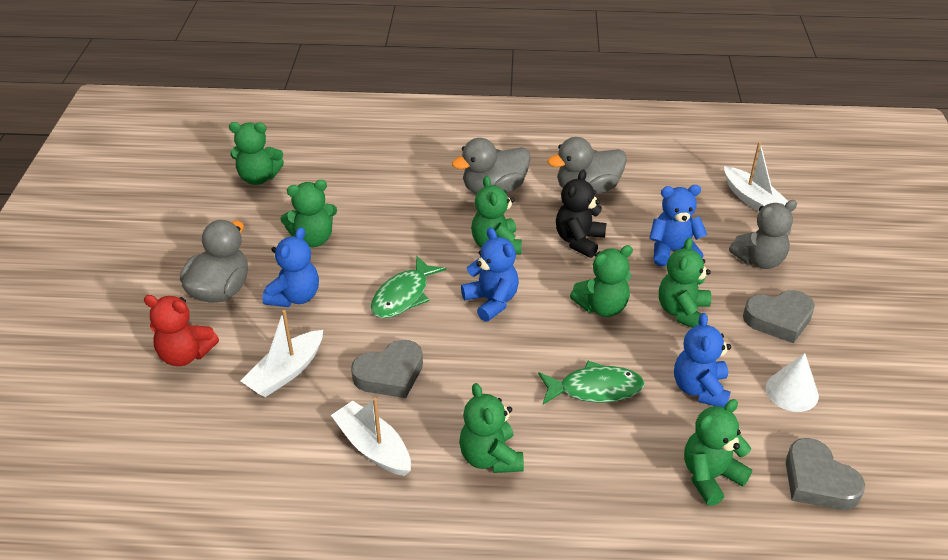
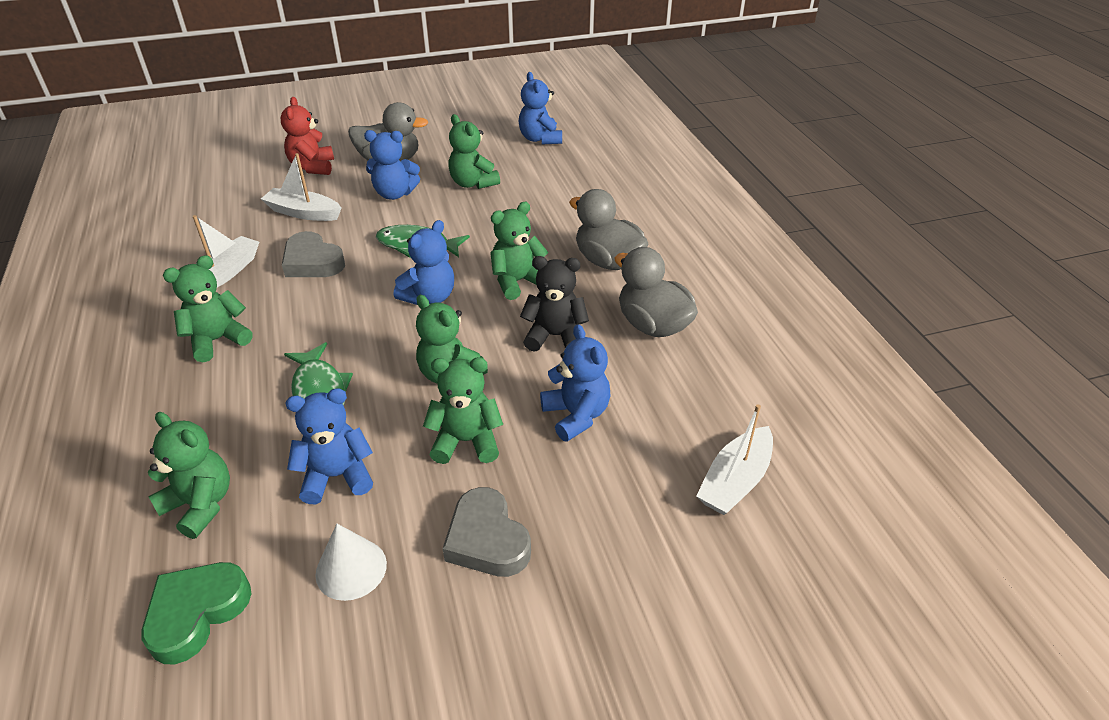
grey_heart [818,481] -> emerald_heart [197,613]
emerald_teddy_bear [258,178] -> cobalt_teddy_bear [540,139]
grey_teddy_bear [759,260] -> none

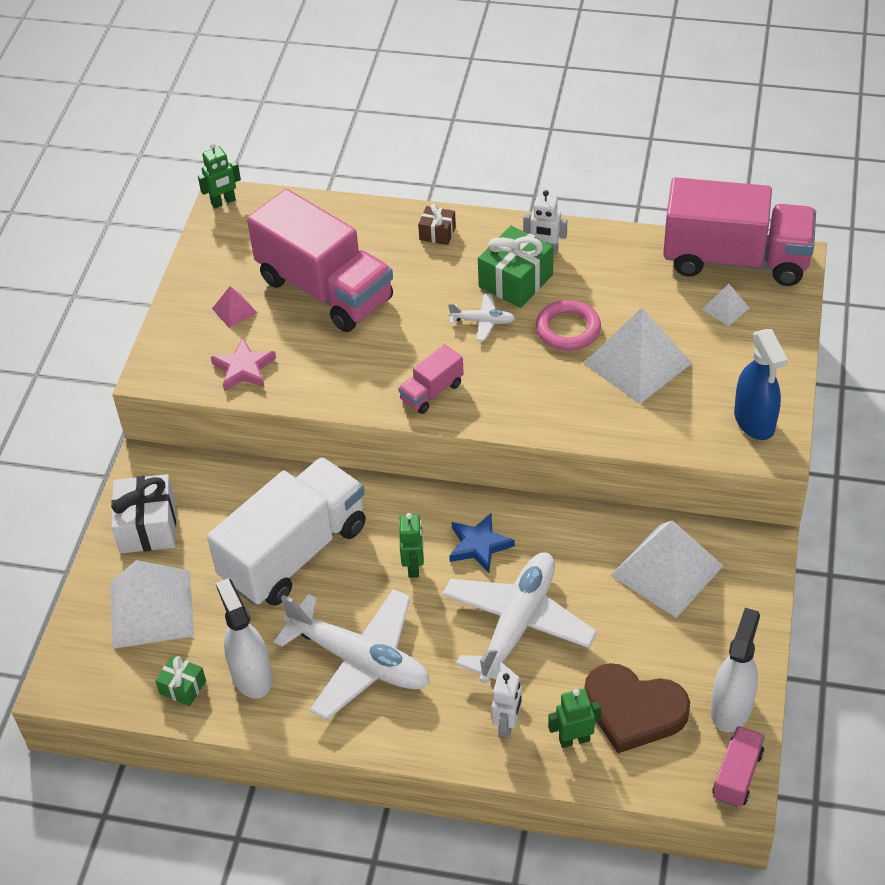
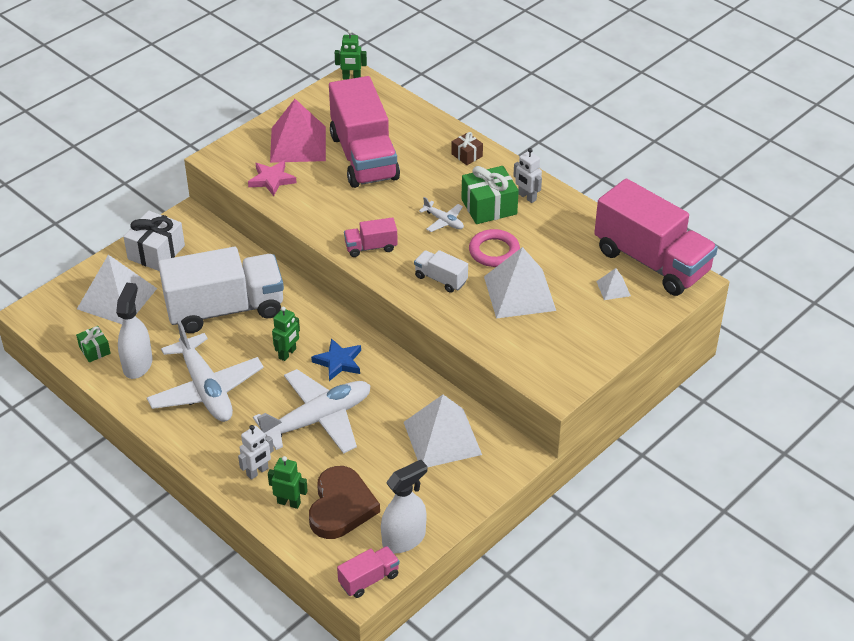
rose-pink_solid_pyramid [234,310] -> rose-pink_solid_pyramid [298,144], x2.19
brown_heart [633,710] -> brown_heart [341,506], 135 degrees counterclockwise
none -> snow-white_toy_truck [440,279]
cobalt_spray_bottle [754,421] -> none

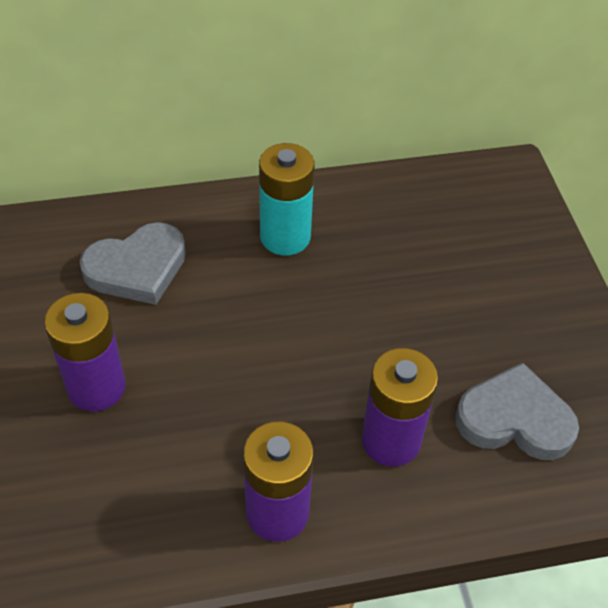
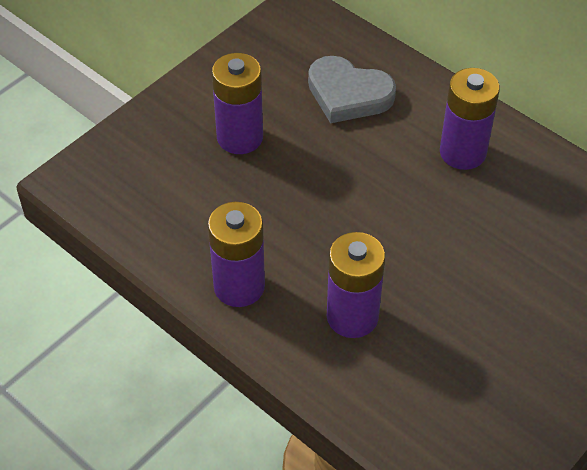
turquoise_AA_battery [285,237] -> violet_AA_battery [462,152]
grey_heart [514,419] -> none

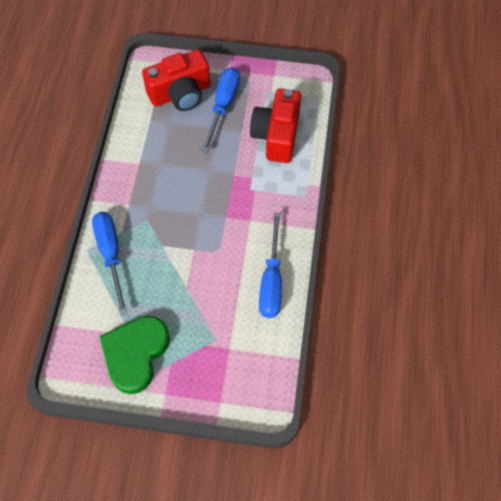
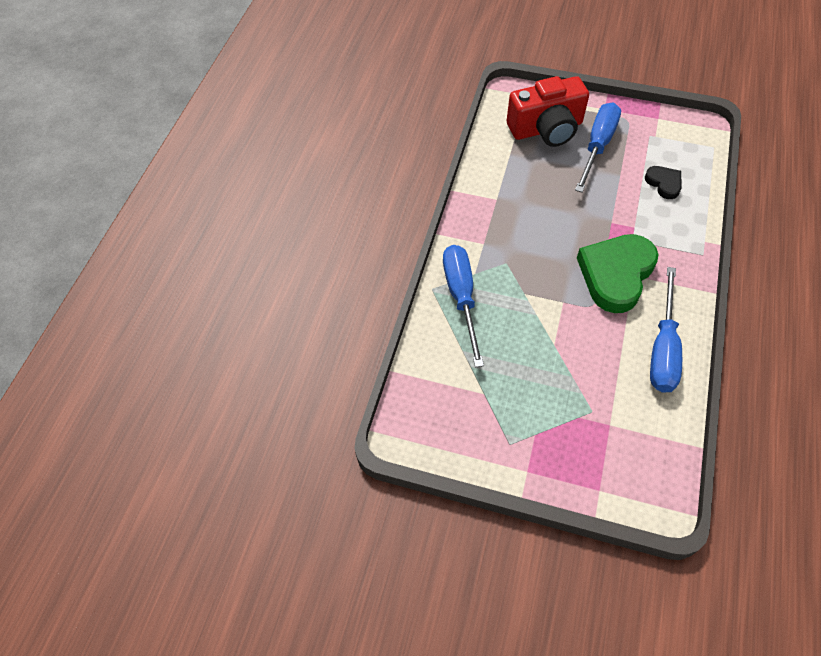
emerald_heart [135,354] -> emerald_heart [616,275], shifted
red_photo_camera [276,135] -> black_heart [664,183]

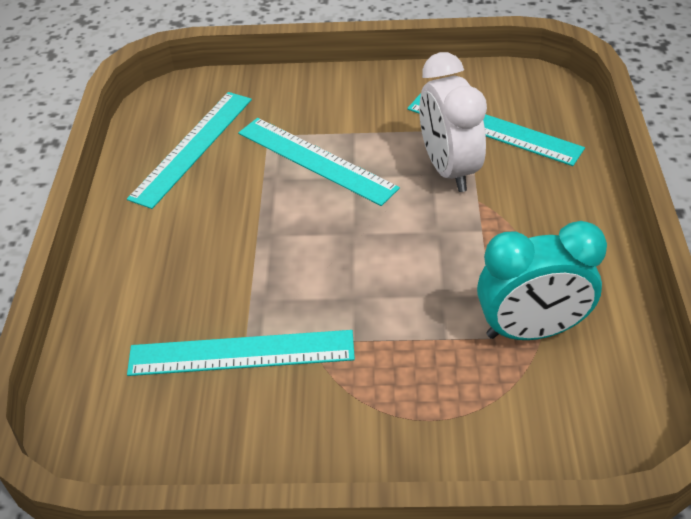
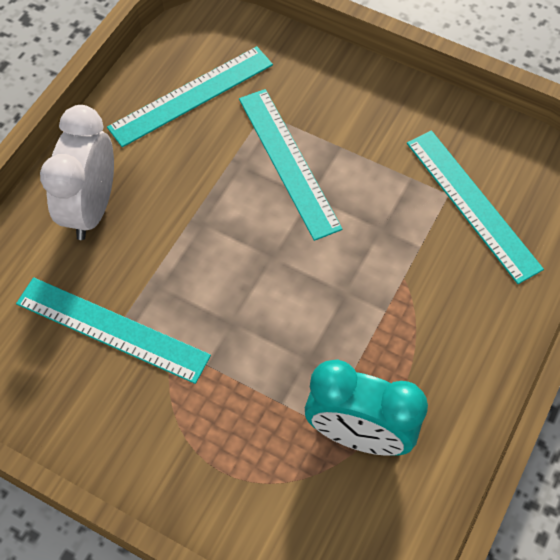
snow-white_alarm_clock [449,169] -> snow-white_alarm_clock [91,208], shifted

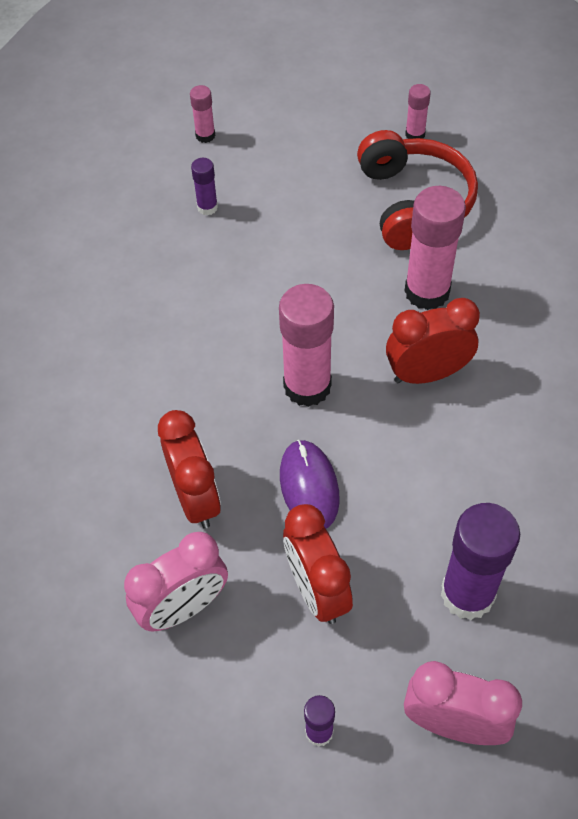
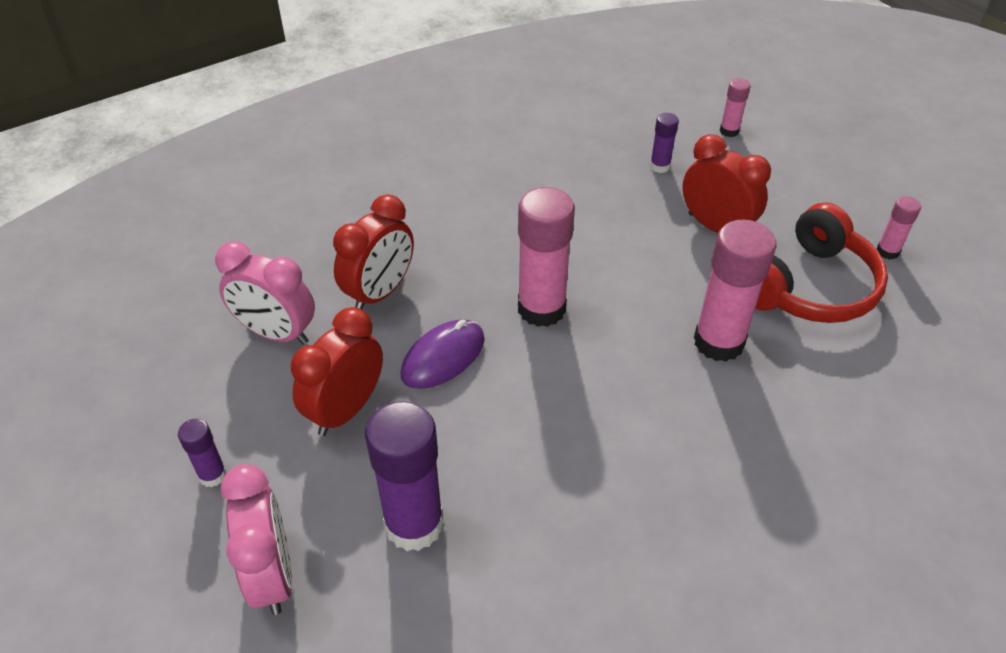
red_alarm_clock [427,374] -> red_alarm_clock [716,227], shifted

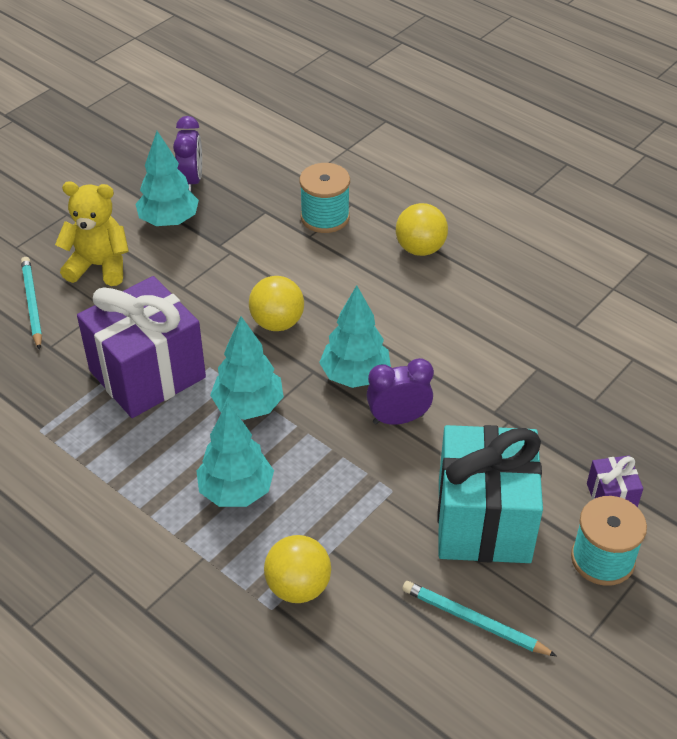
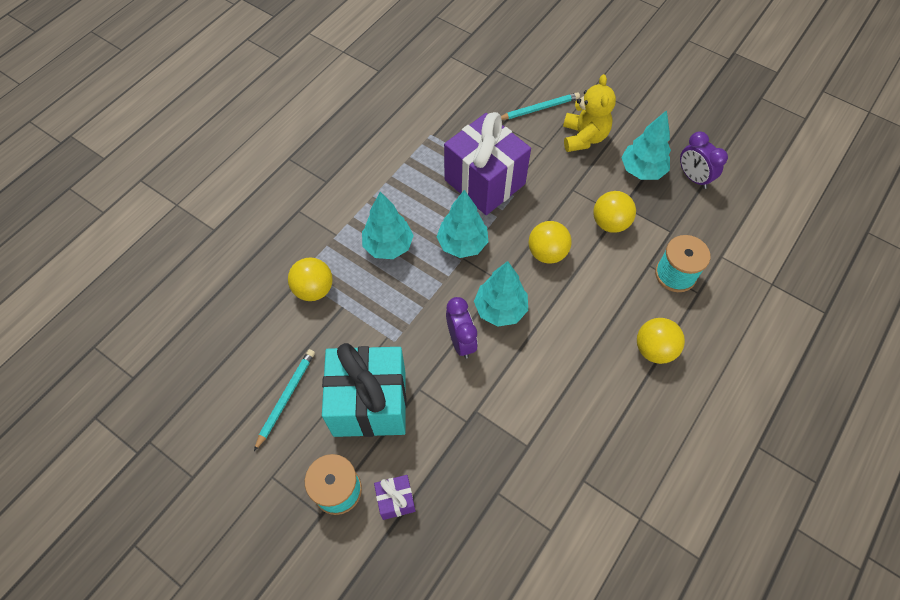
none -> bright_yellow_ball [610,223]
violet_alarm_clock [191,181] -> violet_alarm_clock [693,178], 60 degrees clockwise

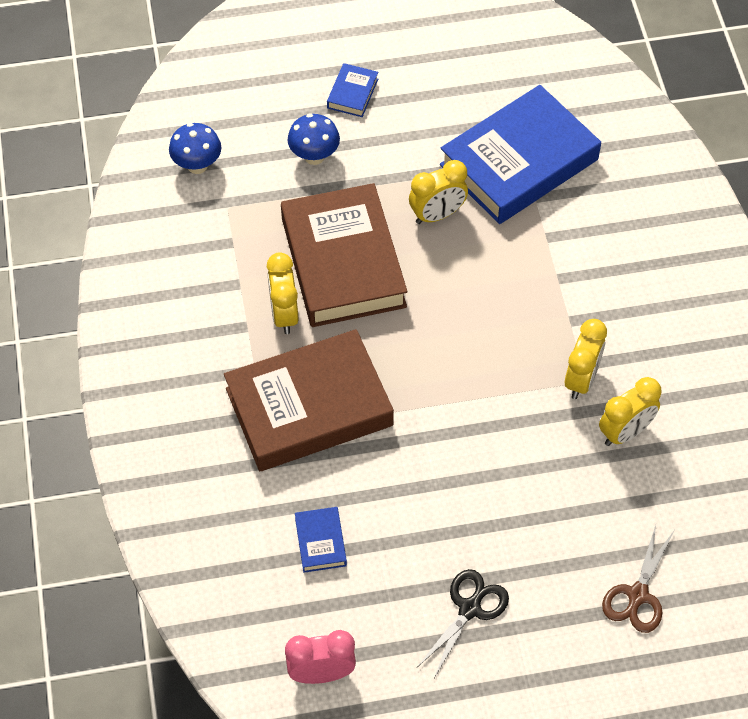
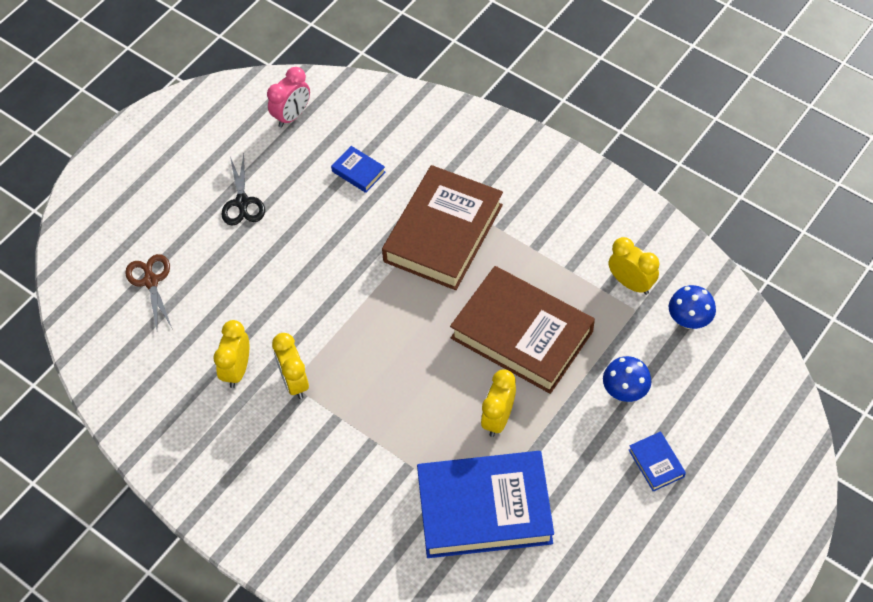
cobalt_hardcover [519,162] -> cobalt_hardcover [484,509], 75 degrees clockwise
bright_yellow_alarm_clock [284,314] -> bright_yellow_alarm_clock [631,283], shifted

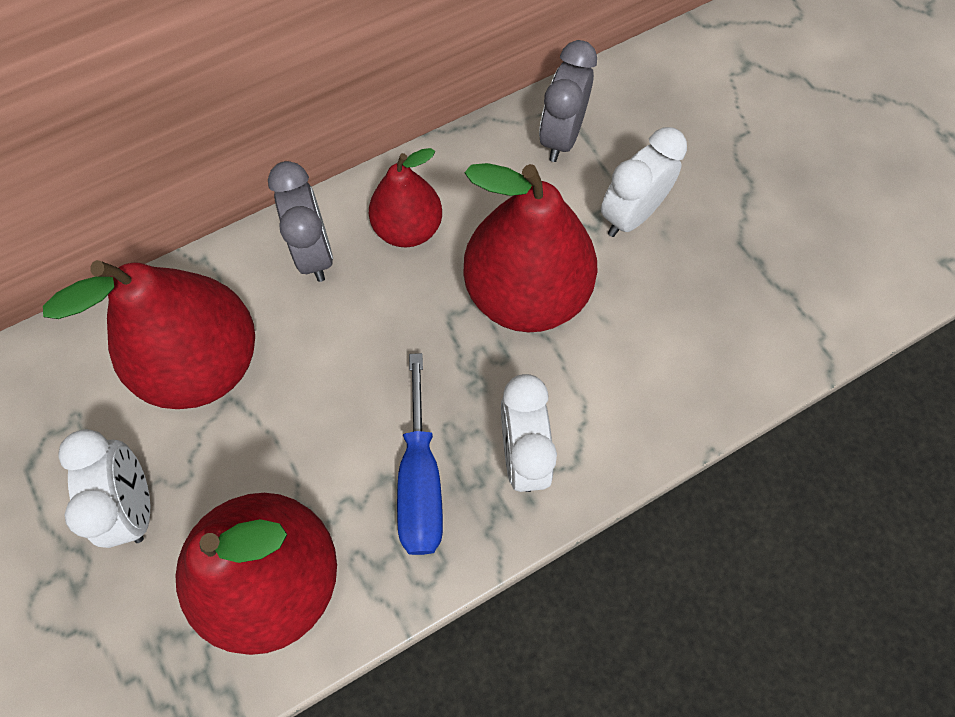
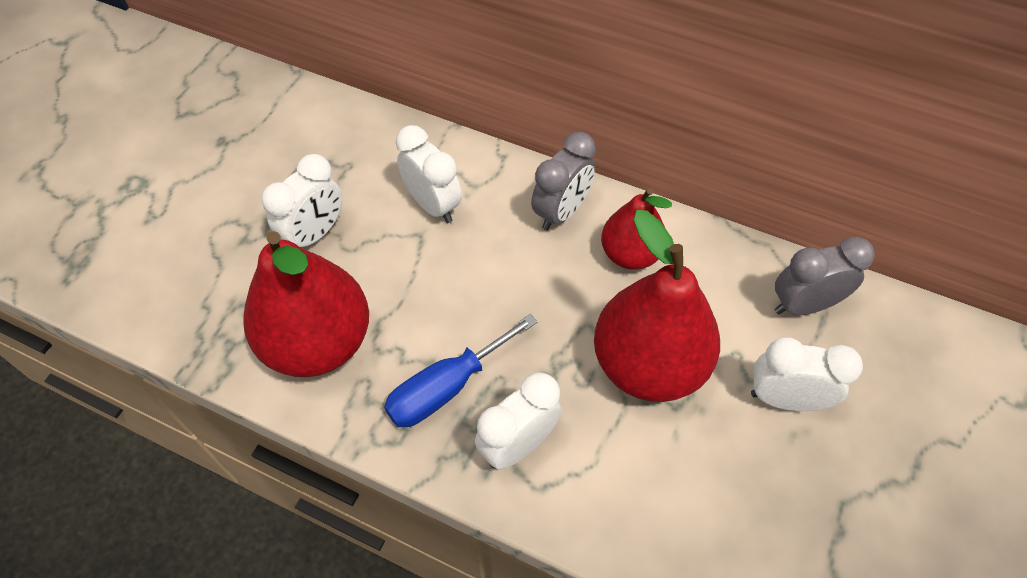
red_pear_fruit [203,363] -> snow-white_alarm_clock [433,205]

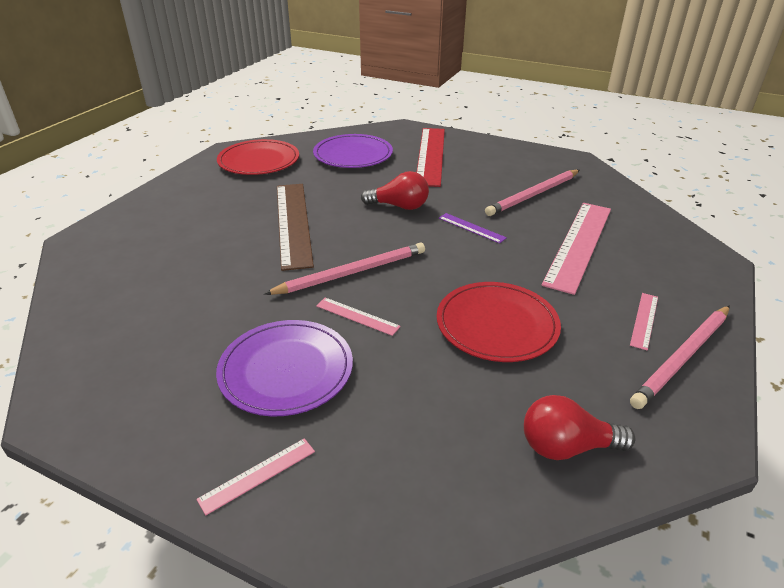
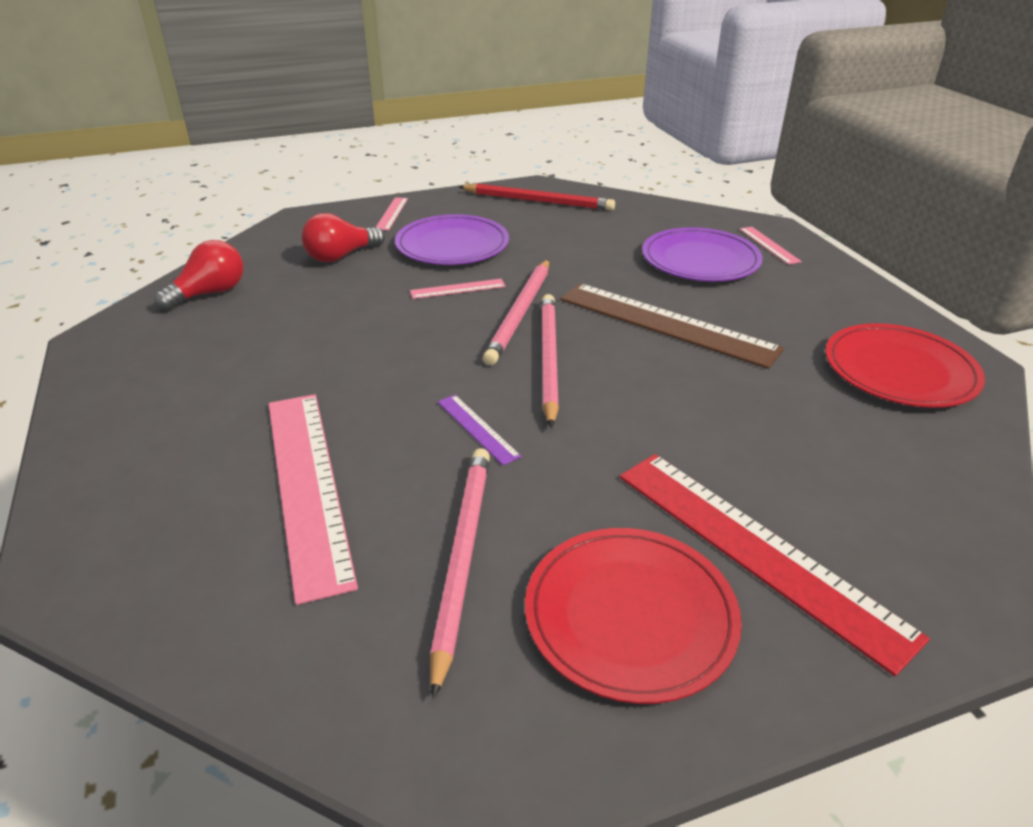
red_light_bulb [399,206] -> red_light_bulb [341,256], shifted
violet_straightedge [471,228] -> violet_straightedge [477,428], 60 degrees clockwise
none -> red_pencil [537,201]
red_dinner_plate [497,324] -> red_dinner_plate [630,615], shifted
rose-pink_pencil [683,357] -> rose-pink_pencil [548,359], shifted
violet_dinner_plate [353,155] -> violet_dinner_plate [700,260], shifted
rose-pink_straightedge [644,320] -> rose-pink_straightedge [769,245], shifted

